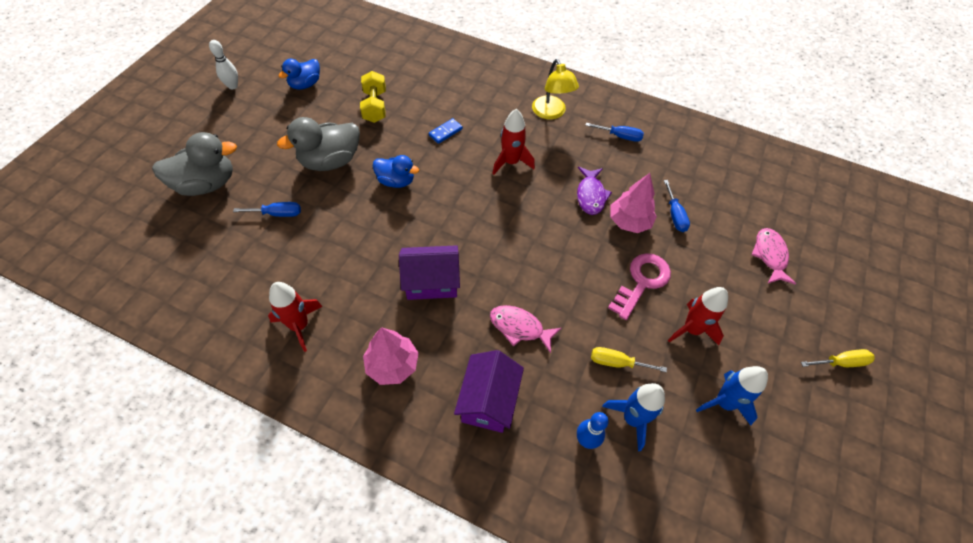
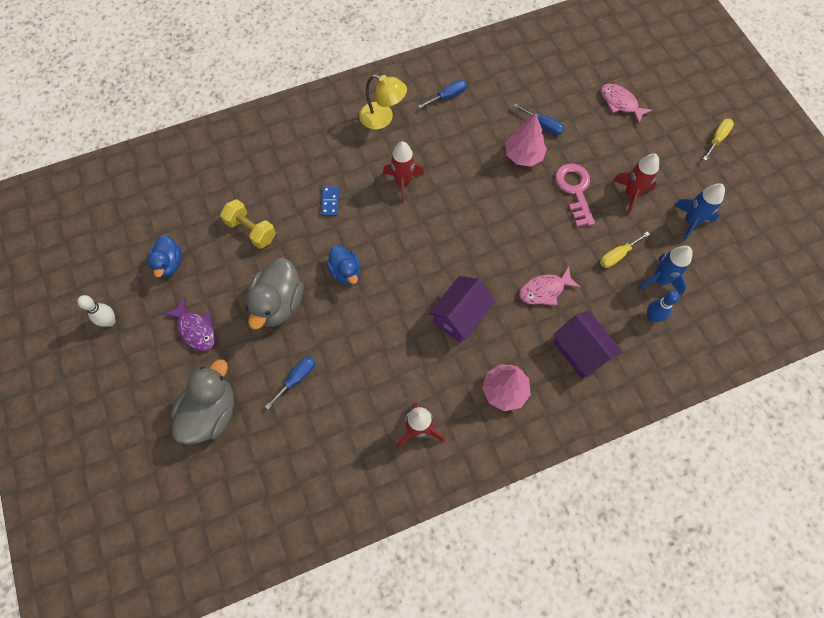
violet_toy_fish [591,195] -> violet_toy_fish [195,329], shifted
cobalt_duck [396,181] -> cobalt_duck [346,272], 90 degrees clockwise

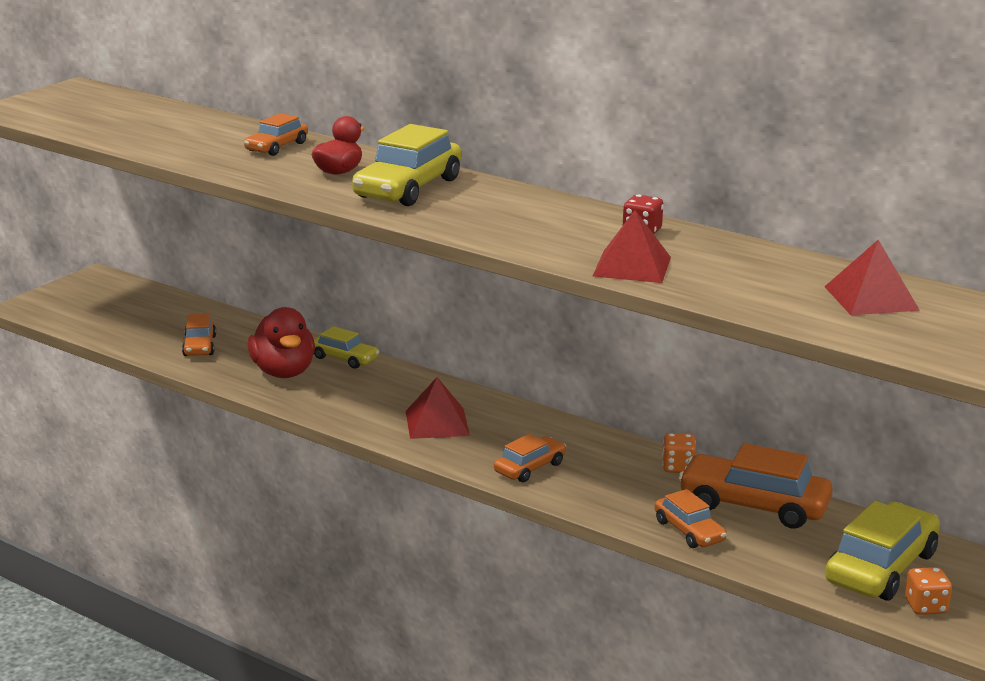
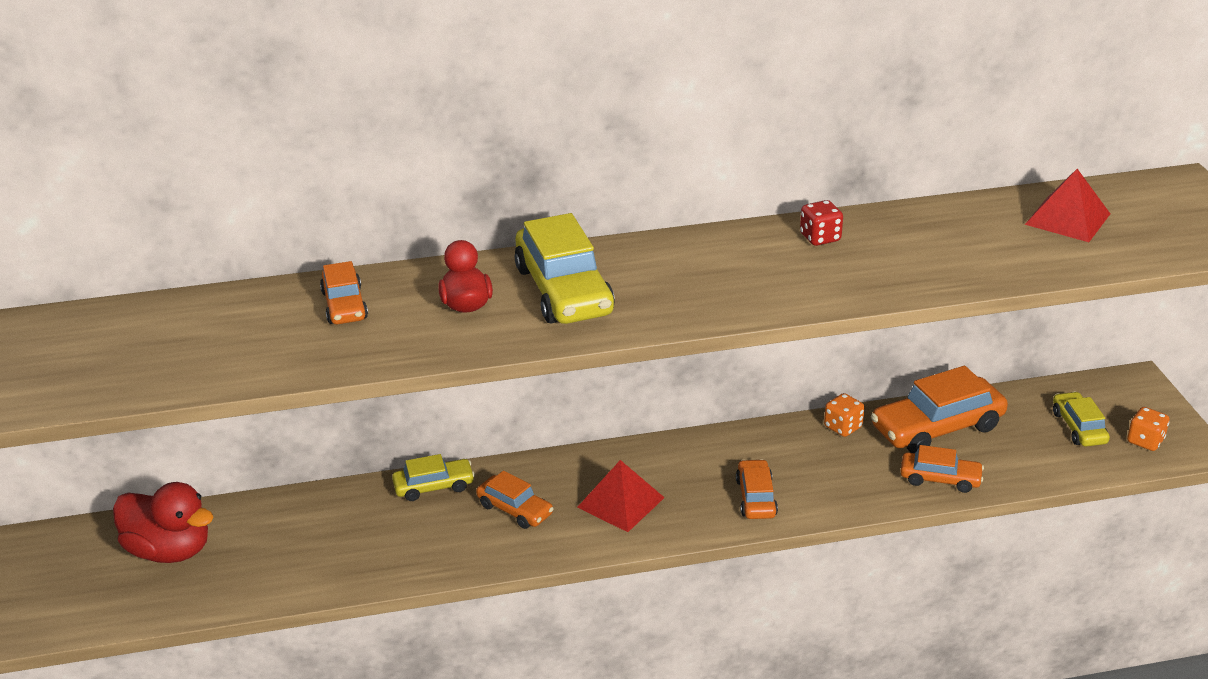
red_duck [283,372] -> red_duck [170,550], shifted
orange_toy_car [199,346] -> orange_toy_car [515,509], shifted
bright_yellow_toy_car [881,567] -> bright_yellow_toy_car [1078,427], x0.57
red_solid_pyramid [632,266] -> none

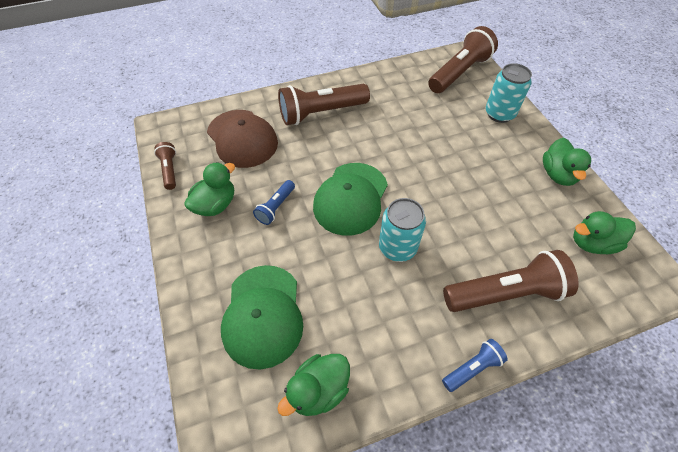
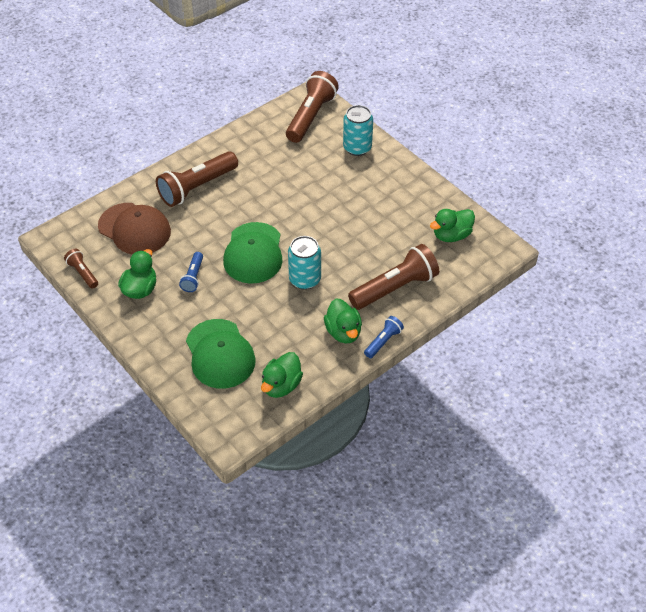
emerald_duck [557,174] -> emerald_duck [343,332], shifted

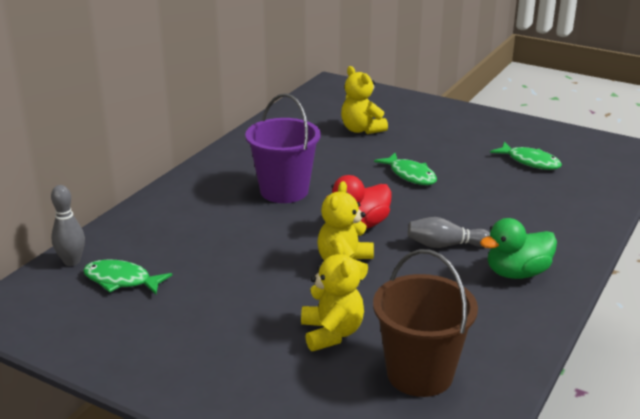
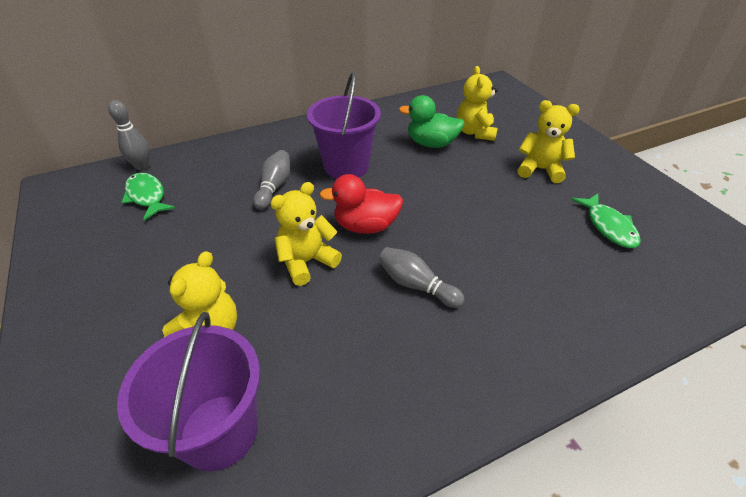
brown_sand_bucket [420,374] -> violet_sand_bucket [219,431]
none -> grey_skittle [274,187]
emerald_duck [517,273] -> emerald_duck [431,143], shifted
none -> bright_yellow_teddy_bear [540,169]
emerald_toy_fish [410,175] -> none

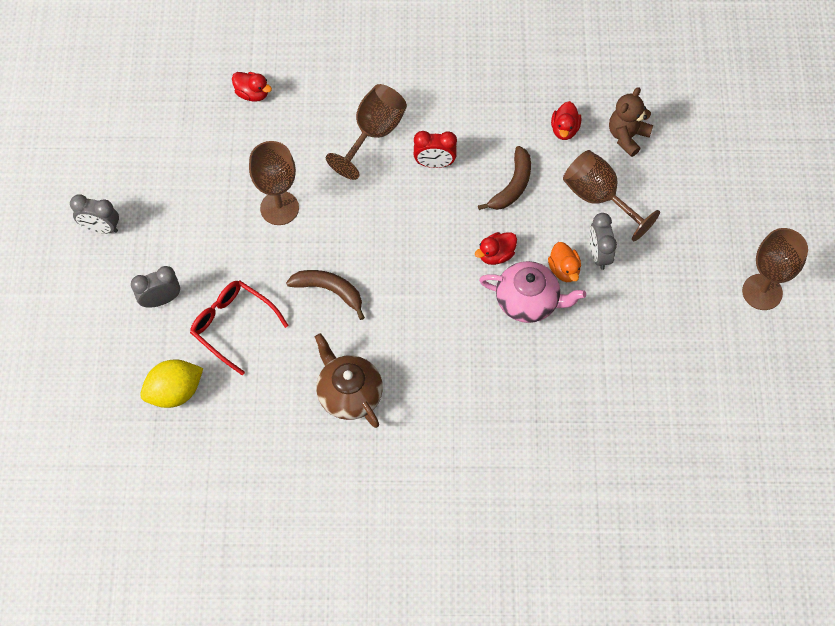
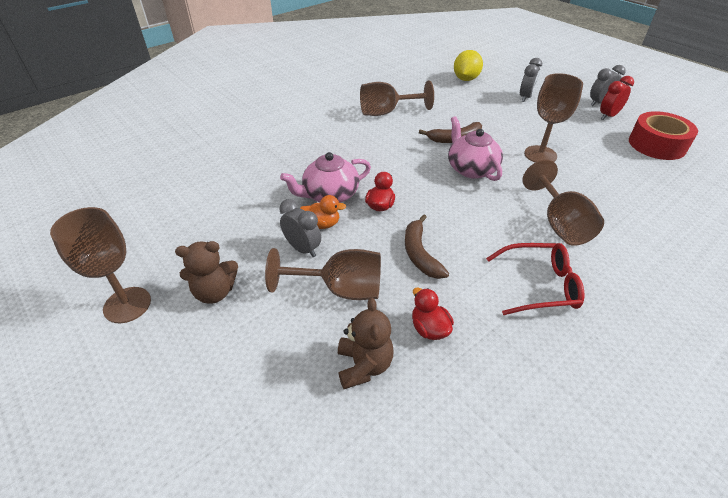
none -> brown_teddy_bear [215,292]
orange_duck [564,270] -> orange_duck [321,224], 150 degrees clockwise
brown_china_teapot [349,393] -> brown_chalice [387,112]
none -> rose-pink_china_teapot [471,169]
red_eyeglasses [232,325] -> red_eyeglasses [540,285], shifted
red_alarm_clock [434,163] -> red_alarm_clock [608,116], shifted
none -> red_sticky_tape [657,145]
red_duck [252,94] -> none

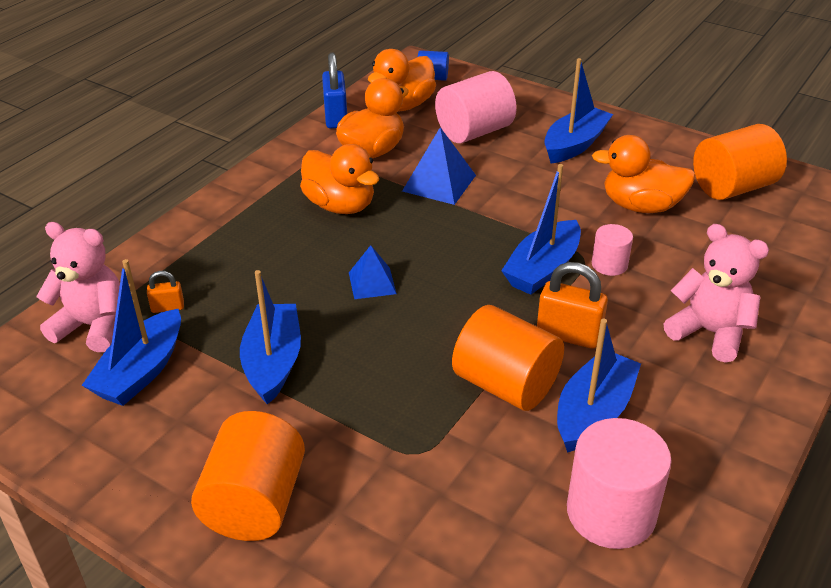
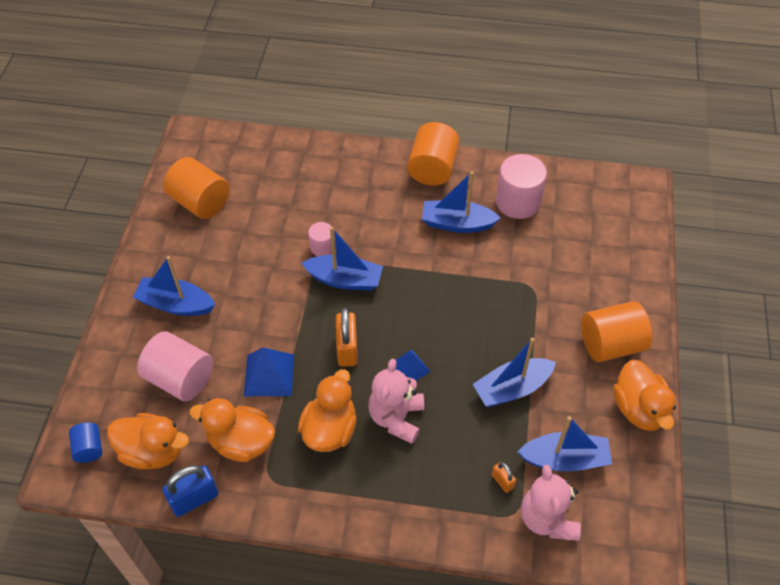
orange_small_lock [568,335] -> orange_small_lock [347,349], shifted
rose-pink_teddy_bear [709,332] -> rose-pink_teddy_bear [396,418], shifted
orange_cylinder_shape [505,384] -> orange_cylinder_shape [432,168], shifted
orange_duck [641,206] -> orange_duck [639,409], shifted

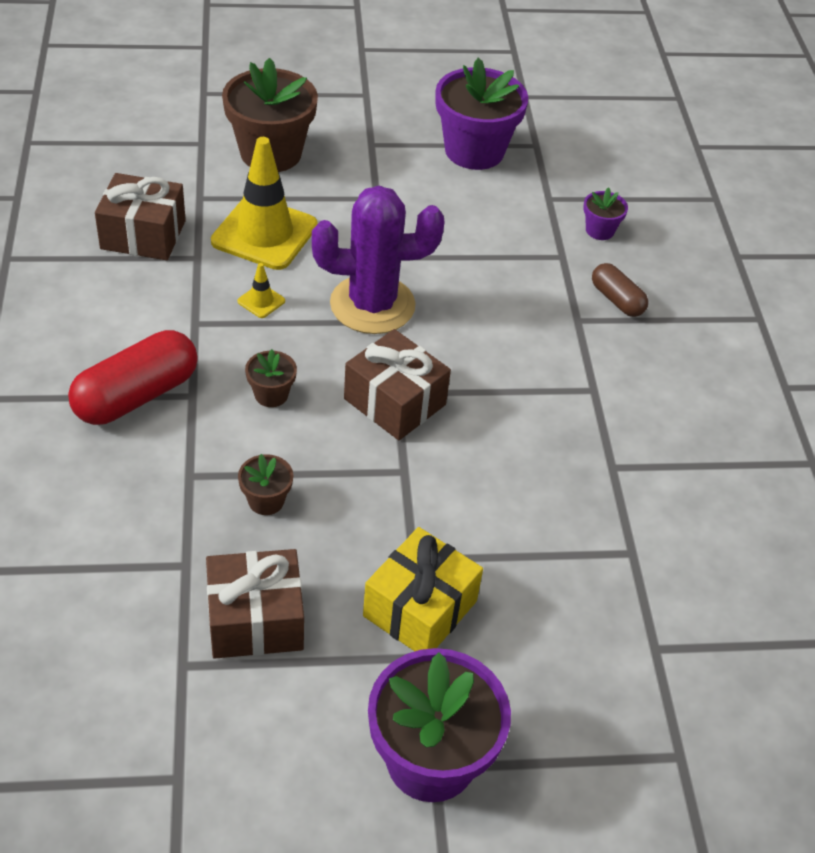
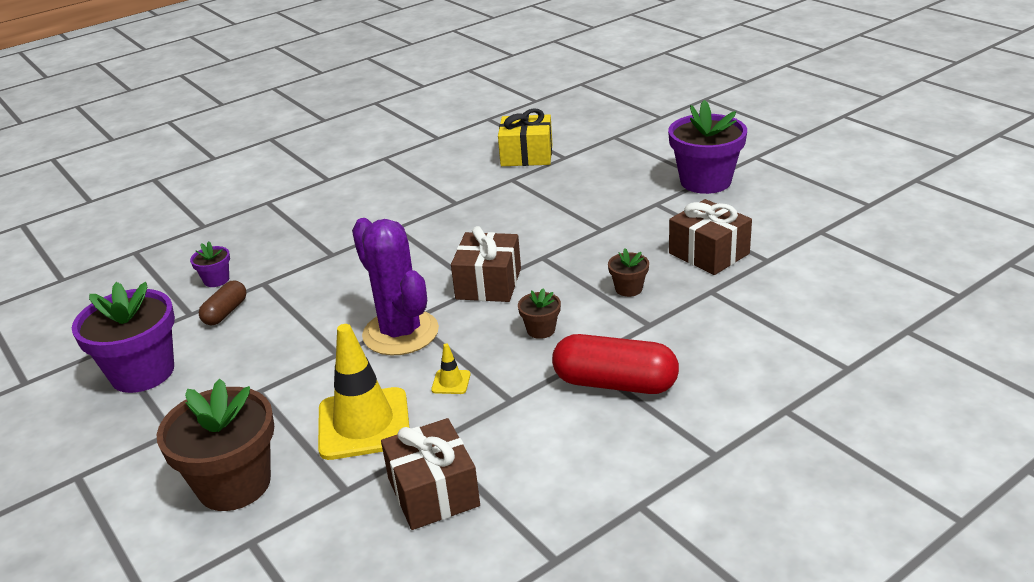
brown_capsule [617,300] -> brown_capsule [225,312], shifted
bright_yellow_present [420,608] -> bright_yellow_present [526,155], shifted

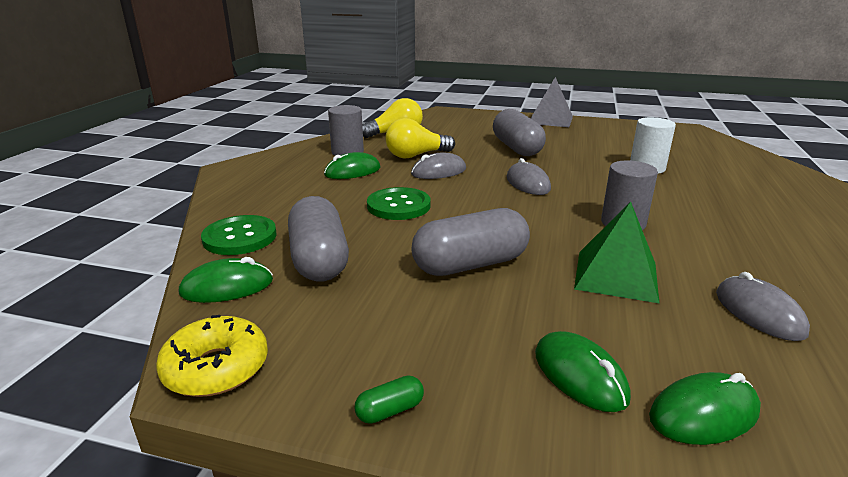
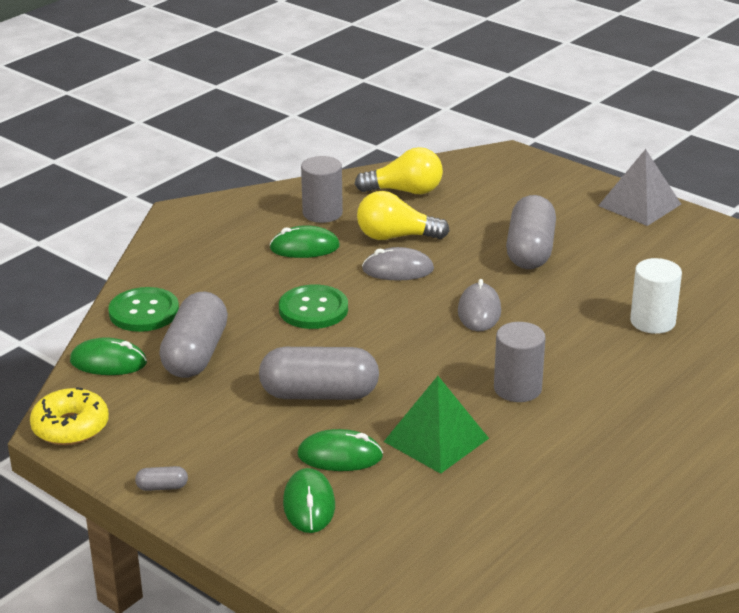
emerald_capsule [390,410] -> grey_capsule [162,487]
emerald_mouse [704,414] -> emerald_mouse [340,456], shifted
grey_mouse [759,313] -> none

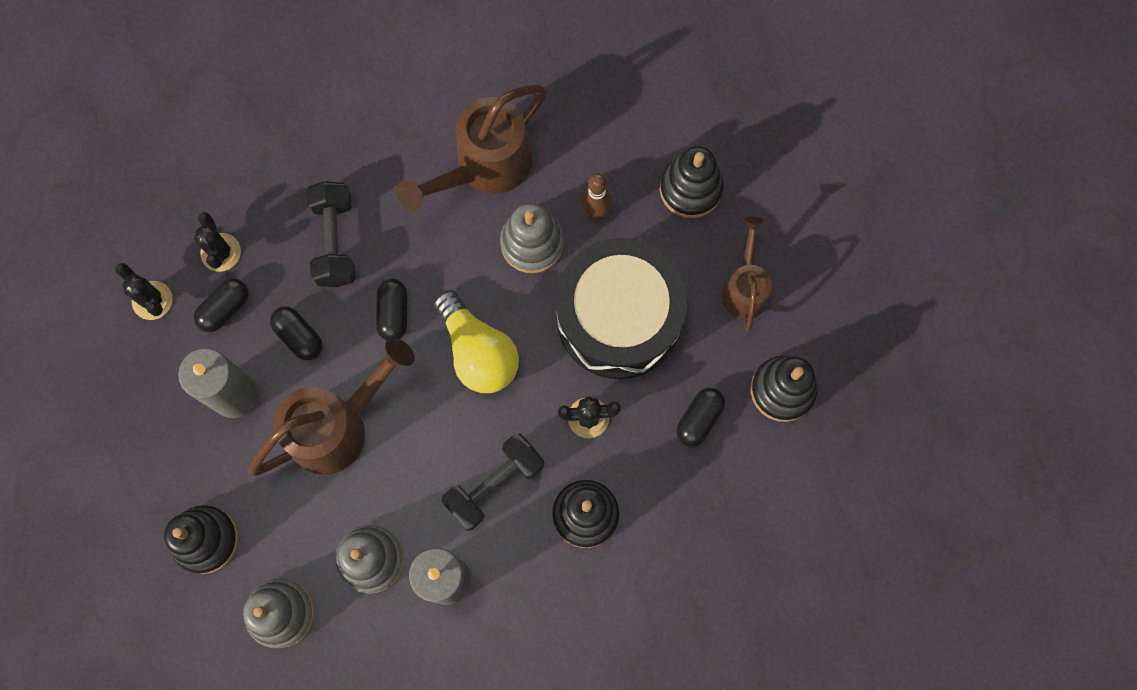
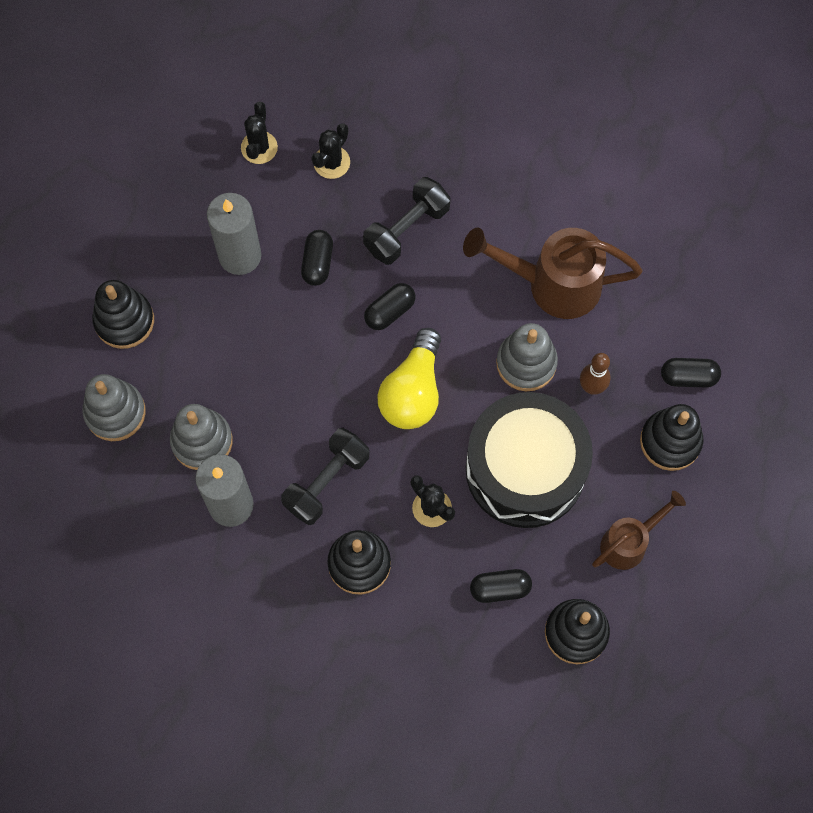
black_dumbbell [494,484] -> black_dumbbell [326,482], 60 degrees counterclockwise
black_capsule [225,308] -> black_capsule [688,377], shifted
brown_watering_can [338,426] -> none

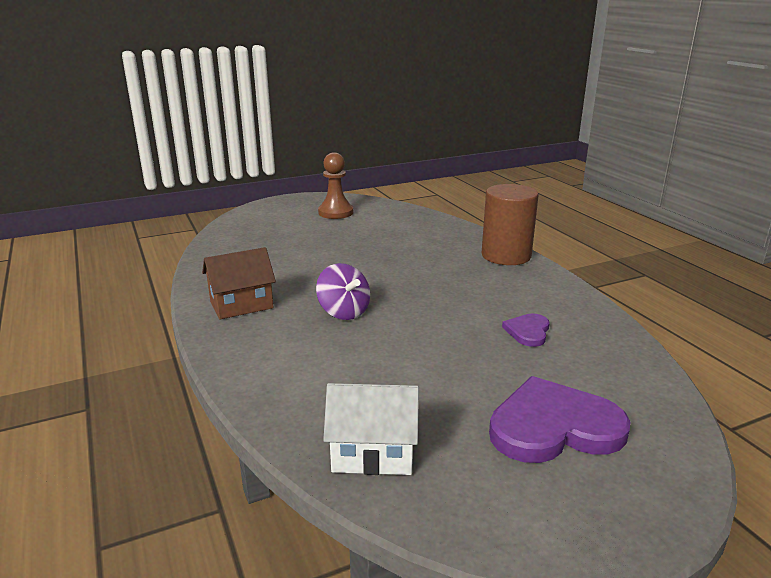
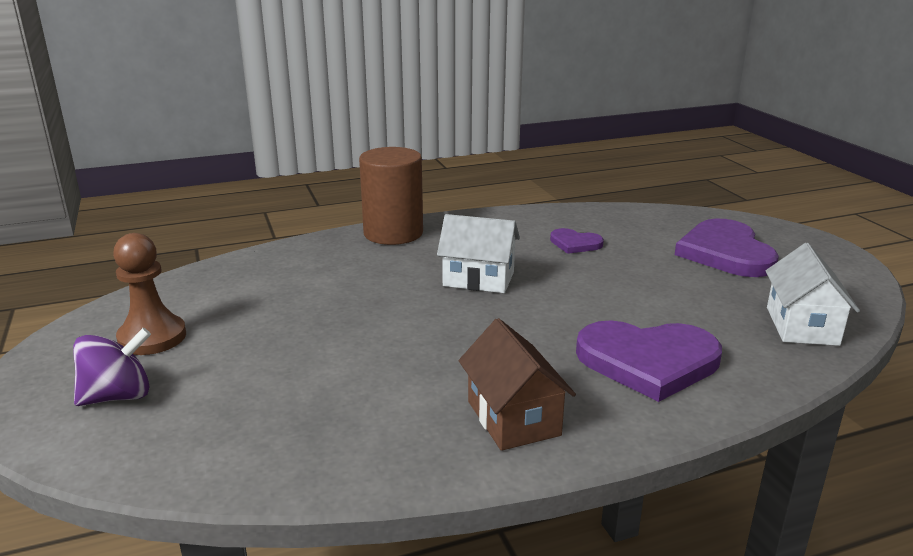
violet_whirligig [344,312] -> violet_whirligig [118,396], shifted
none -> snow-white_house [478,279]
none -> violet_heart [648,361]

